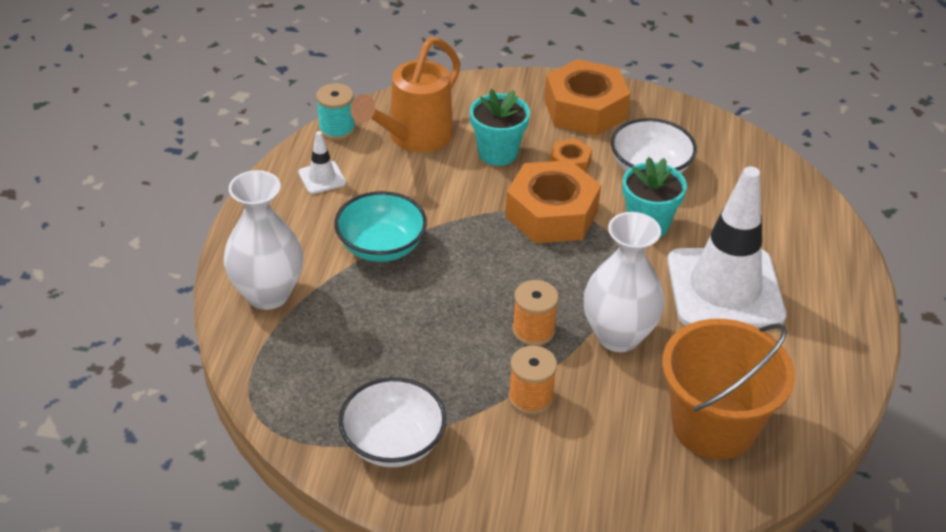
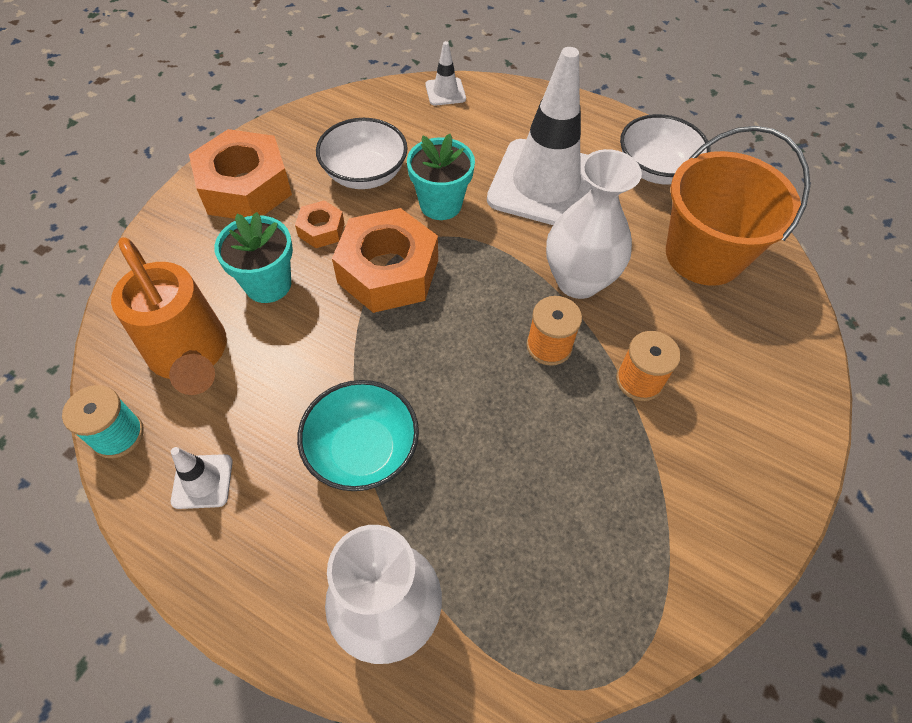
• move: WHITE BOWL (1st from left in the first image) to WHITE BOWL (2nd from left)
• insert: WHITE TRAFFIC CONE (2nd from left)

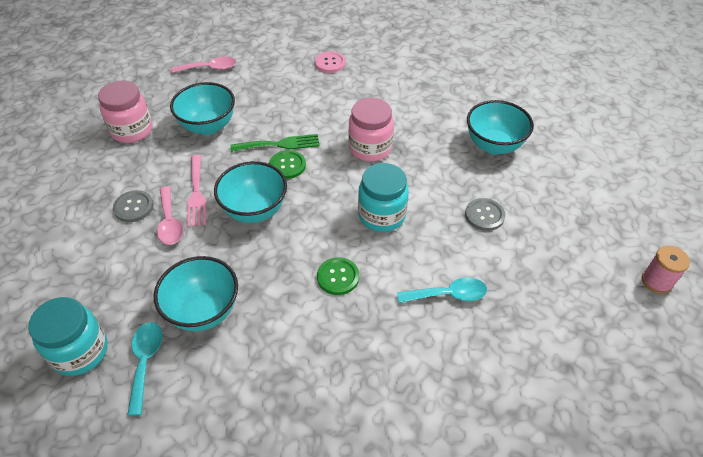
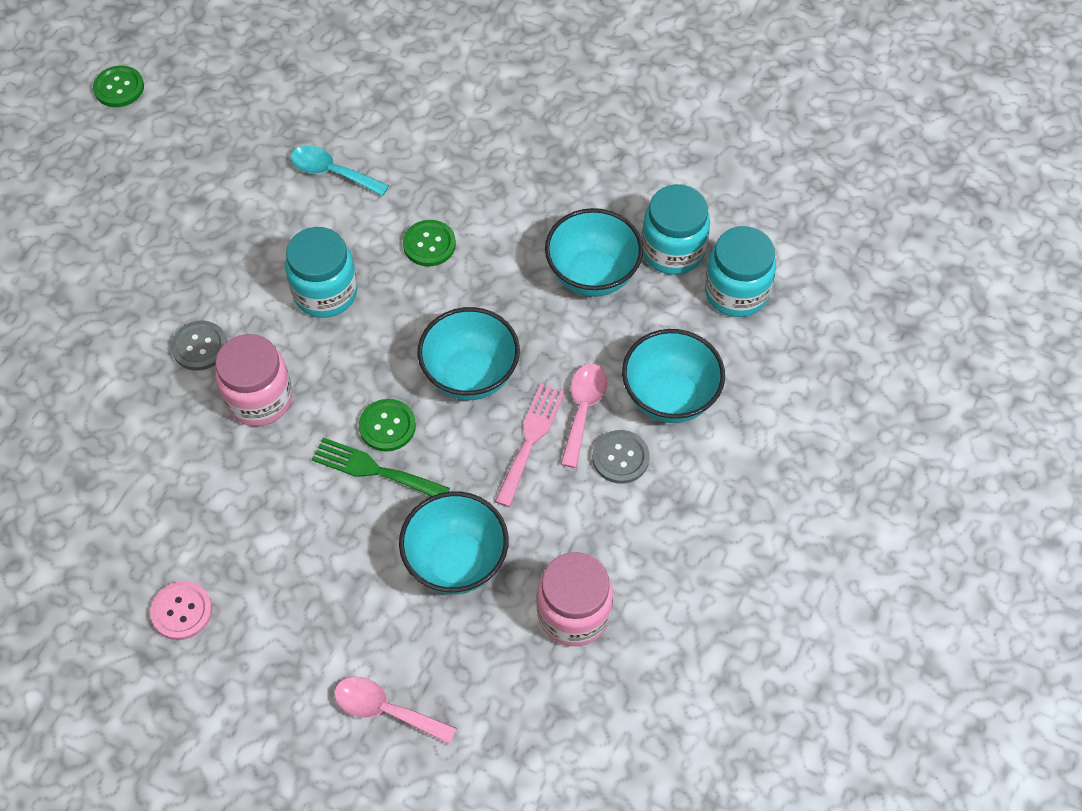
• move: TURQUOISE BOWL (4th from left)
• move: GREY BUTTON (2nd from left in the first image) to GREY BUTTON (1st from left)
• replace: PINK SPOOL to GREEN BUTTON (1st from left)
• replace: TURQUOISE SPOON (1st from left) to TURQUOISE JAR (2nd from left)

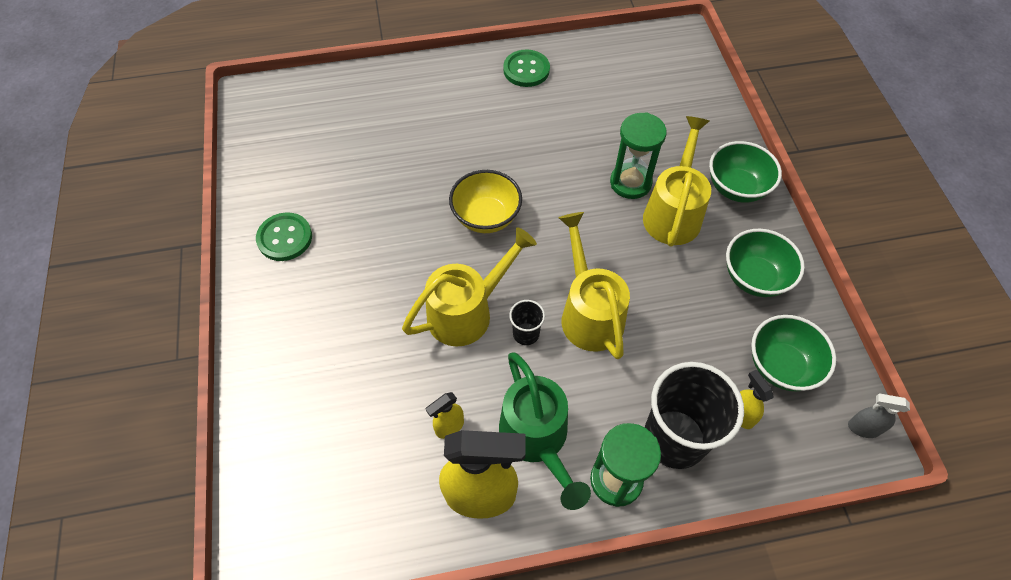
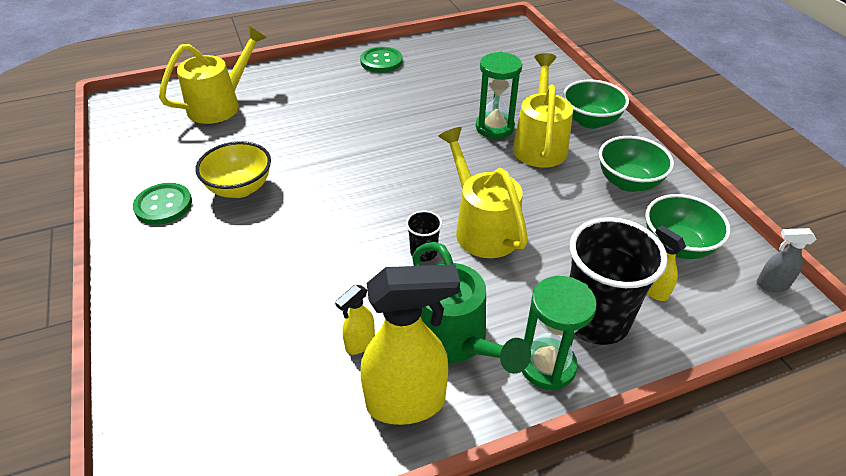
• move: YELLOW BOWL
• move: YELLOW WATERING CAN (1st from left)

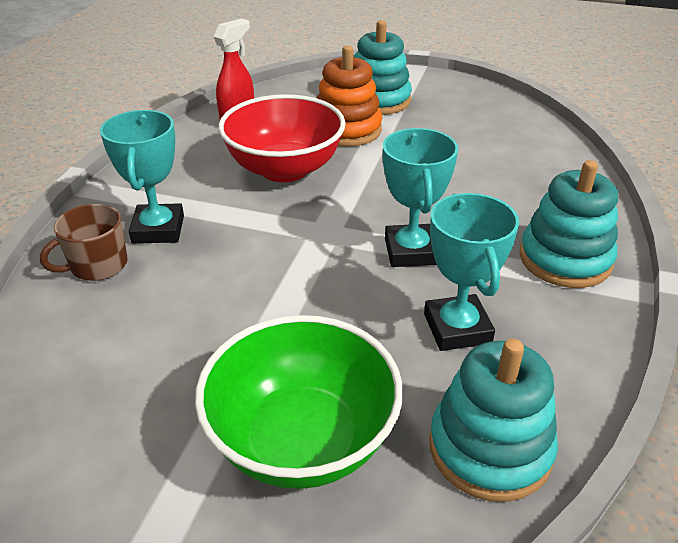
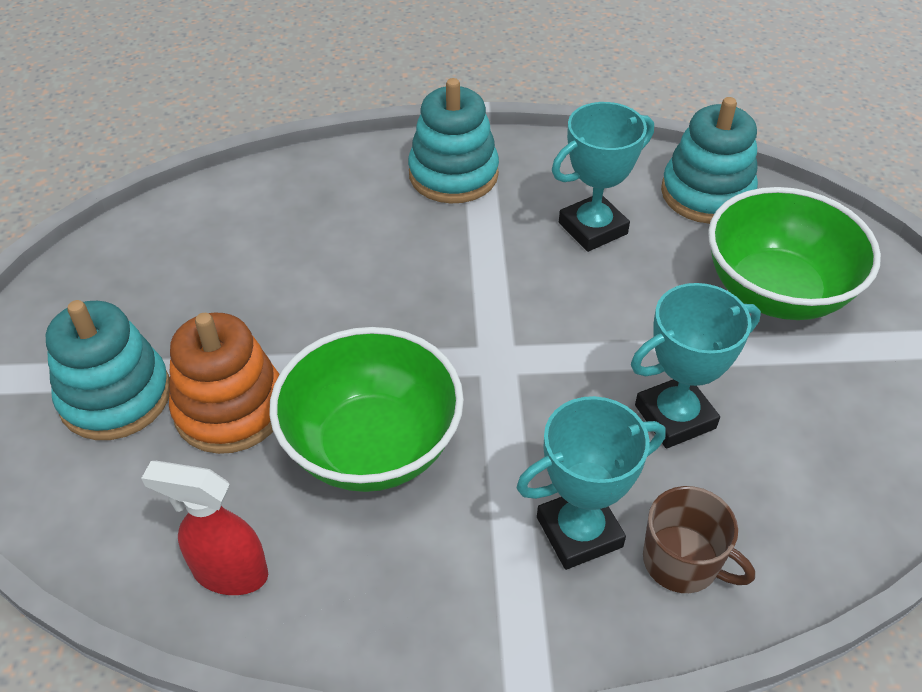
• recolor: RED BOWL to GREEN BOWL (1st from left)
• move: TURQUOISE TROPHY (2nd from left in the first image) to TURQUOISE TROPHY (3rd from left)

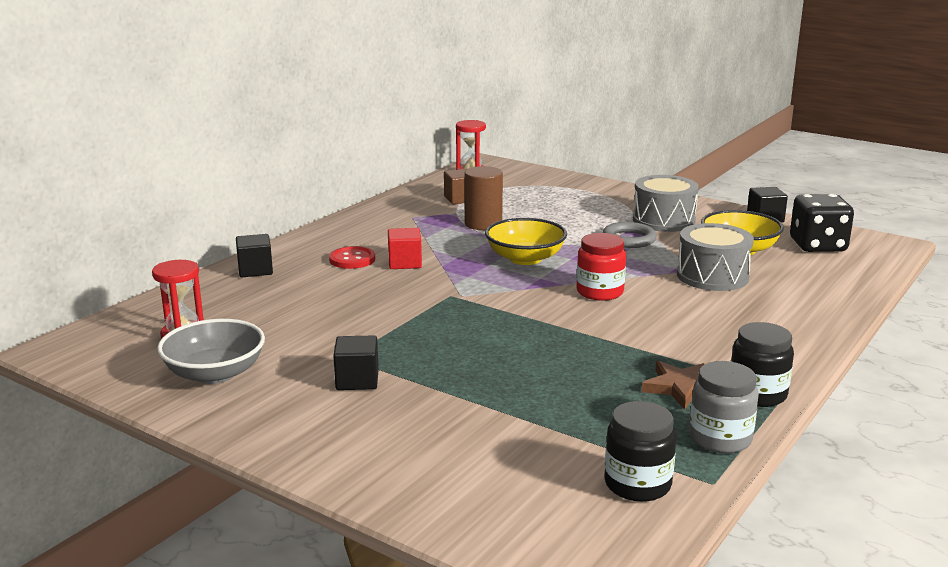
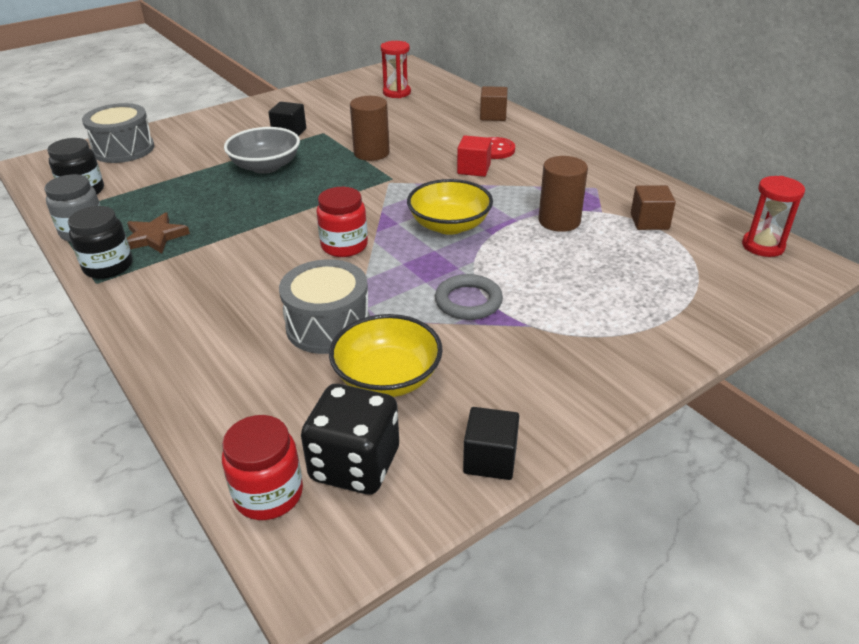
• move: GREY DRUM (1st from left)
• recolor: BLACK CUBE (1st from left) to BROWN CUBE (1st from left)
• move: GREY BOWL
• insert: BROWN CYLINDER (1st from left)
• insert: RED JAR (1st from left)

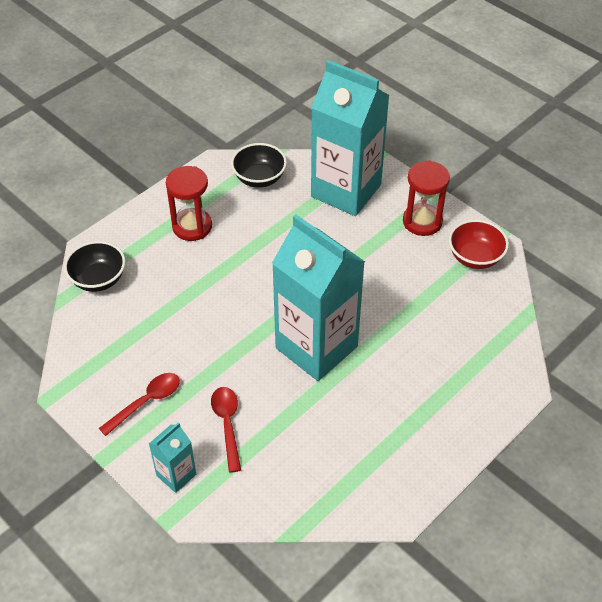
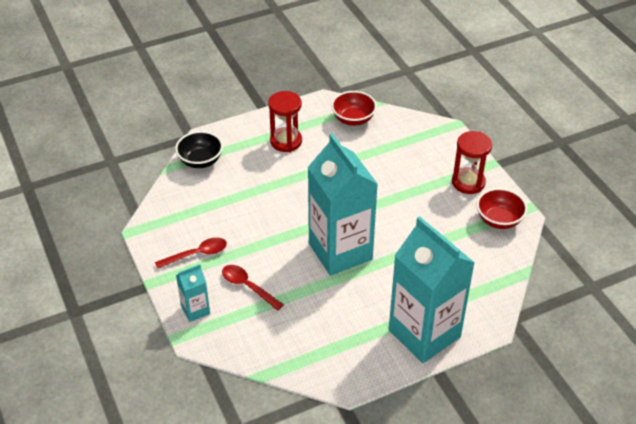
• move: TURQUOISE CARTON (3rd from left)
• recolor: BLACK BOWL (2nd from left) to RED BOWL (1st from left)
• rotate: RED SPOON (2nd from left) 60 degrees counterclockwise

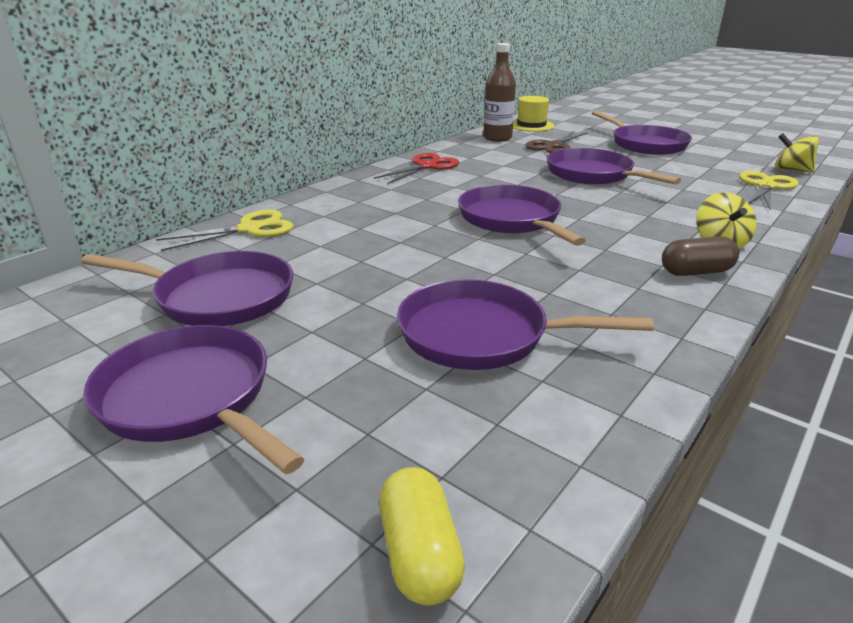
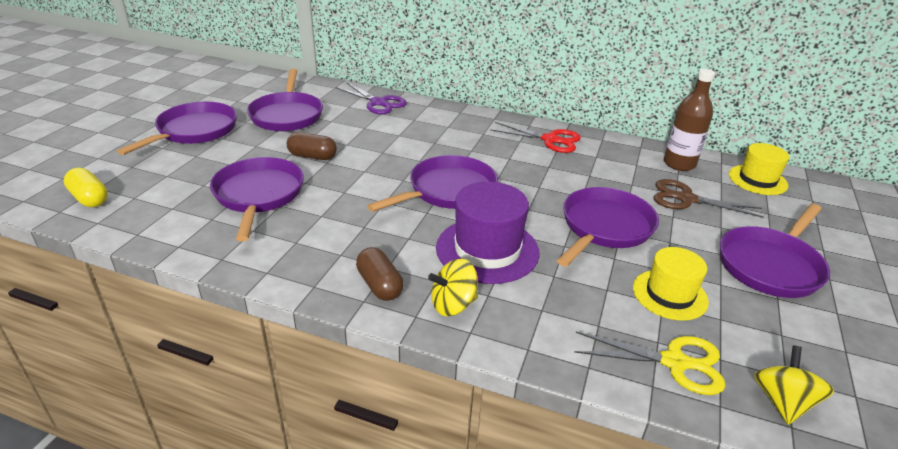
• recolor: YELLOW SCISSORS (1st from left) to PURPLE SCISSORS
• rotate: YELLOW CAPSULE 75 degrees clockwise
• insert: BROWN CAPSULE (1st from left)
• insert: PURPLE HAT
• insert: YELLOW HAT (1st from left)

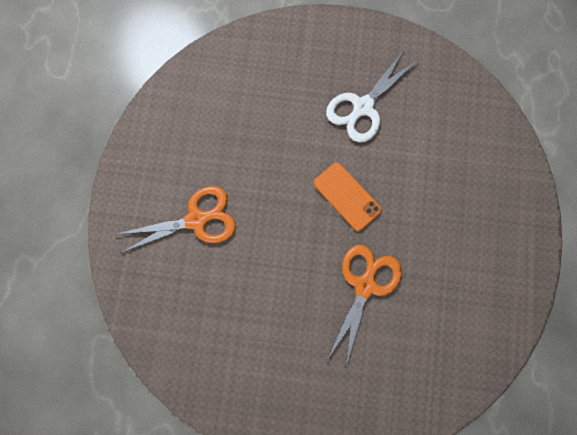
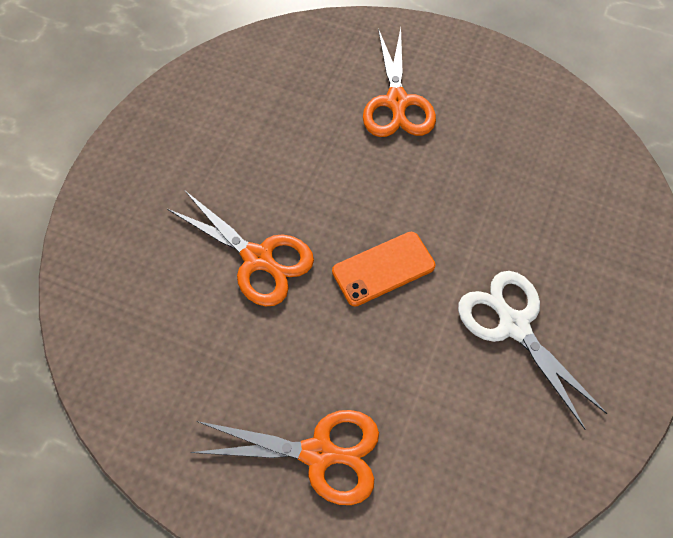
• insert: ORANGE SCISSORS (2nd from left)

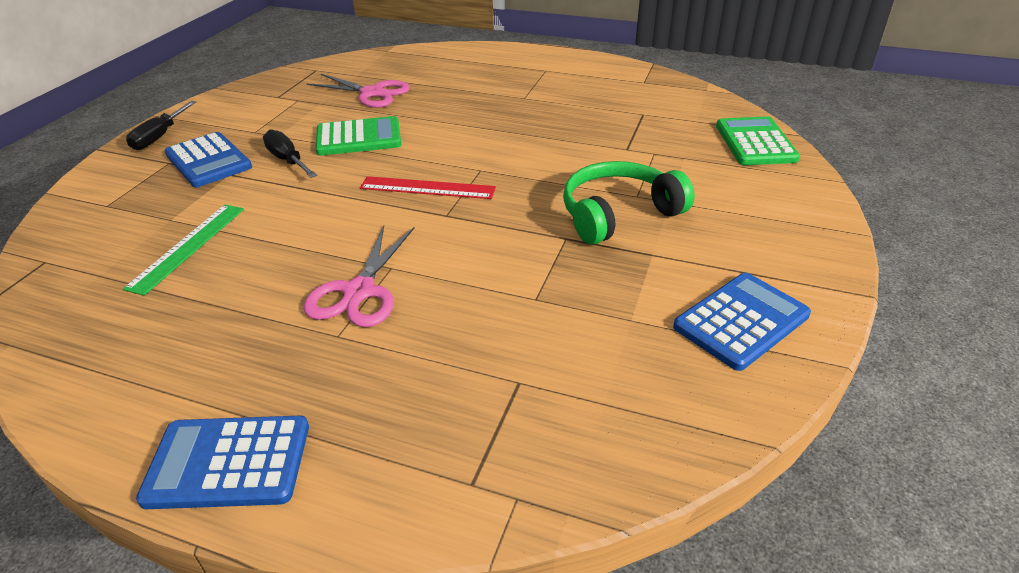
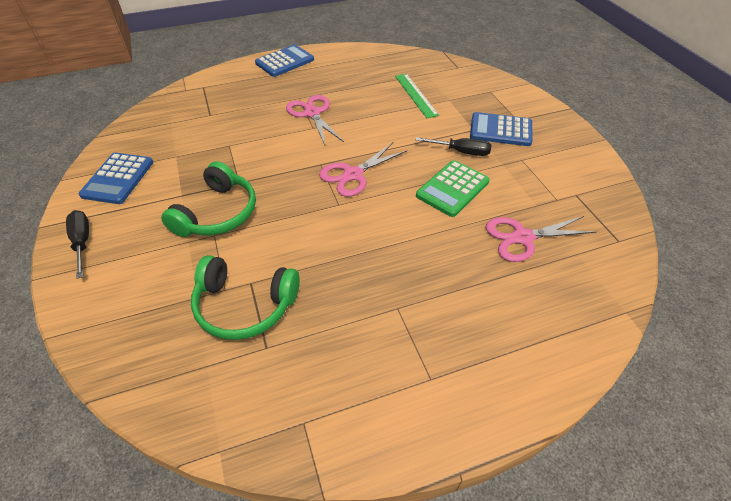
• move: BLACK SCREWDRIVER (1st from left)
• delete: GREEN CALCULATOR (2nd from left)
• replace: RED RULER to PINK SCISSORS (2nd from left)
• insert: GREEN HEADPHONES (2nd from left)

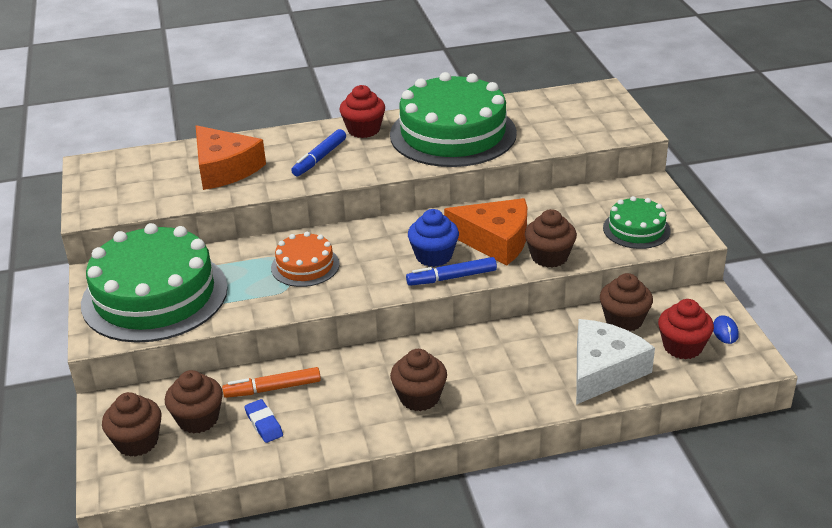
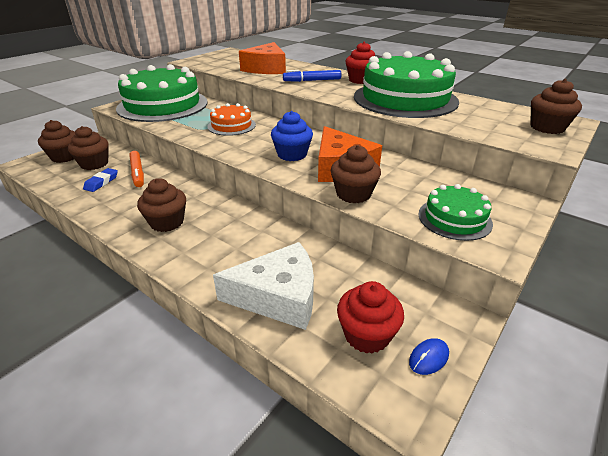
• delete: BLUE MARKER (2nd from left)
• move: BROWN CUPCAKE (5th from left)
• rotate: ORANGE MARKER 150 degrees counterclockwise

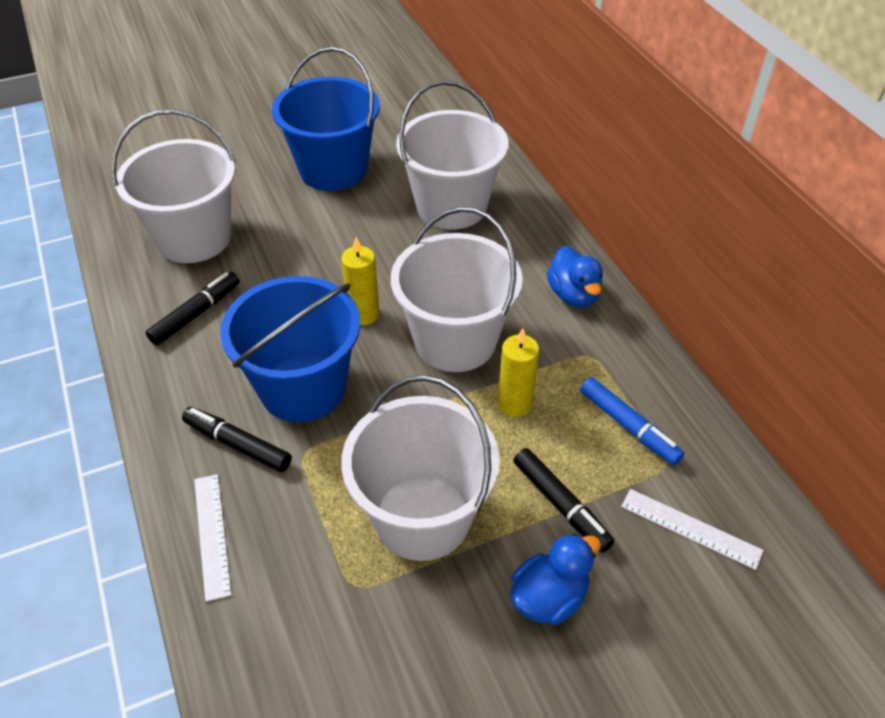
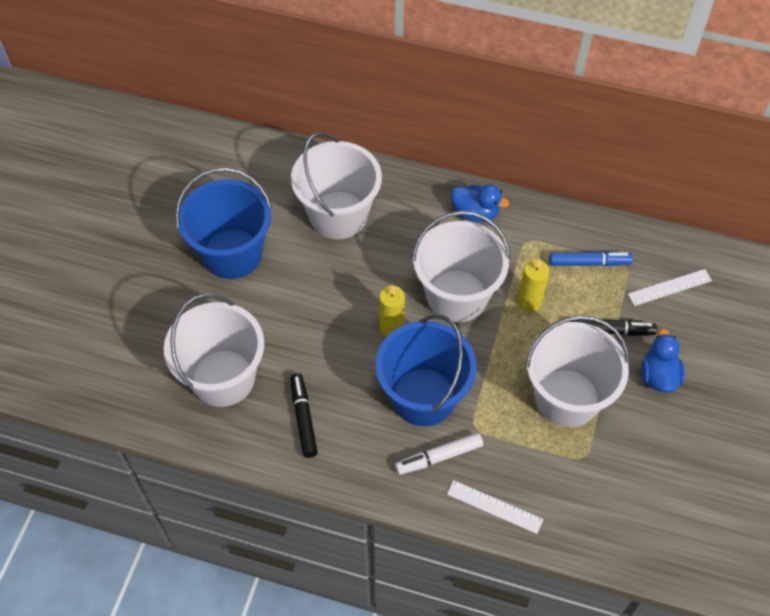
• recolor: BLACK MARKER (2nd from left) to WHITE MARKER

